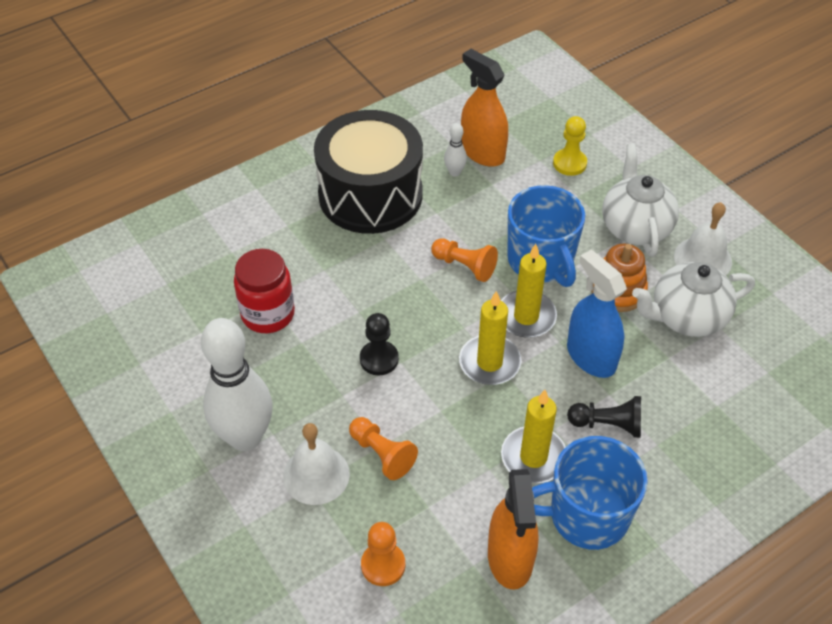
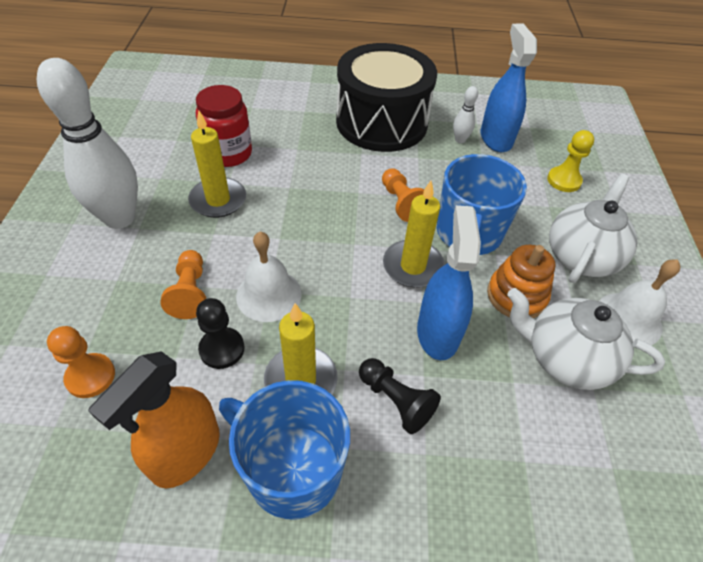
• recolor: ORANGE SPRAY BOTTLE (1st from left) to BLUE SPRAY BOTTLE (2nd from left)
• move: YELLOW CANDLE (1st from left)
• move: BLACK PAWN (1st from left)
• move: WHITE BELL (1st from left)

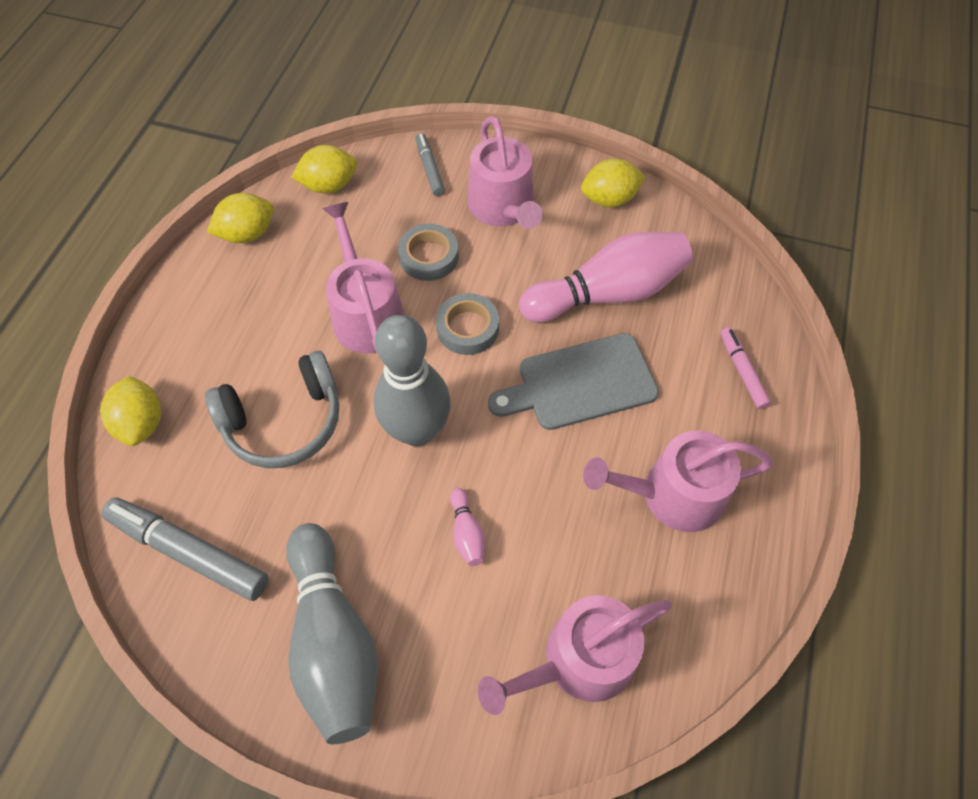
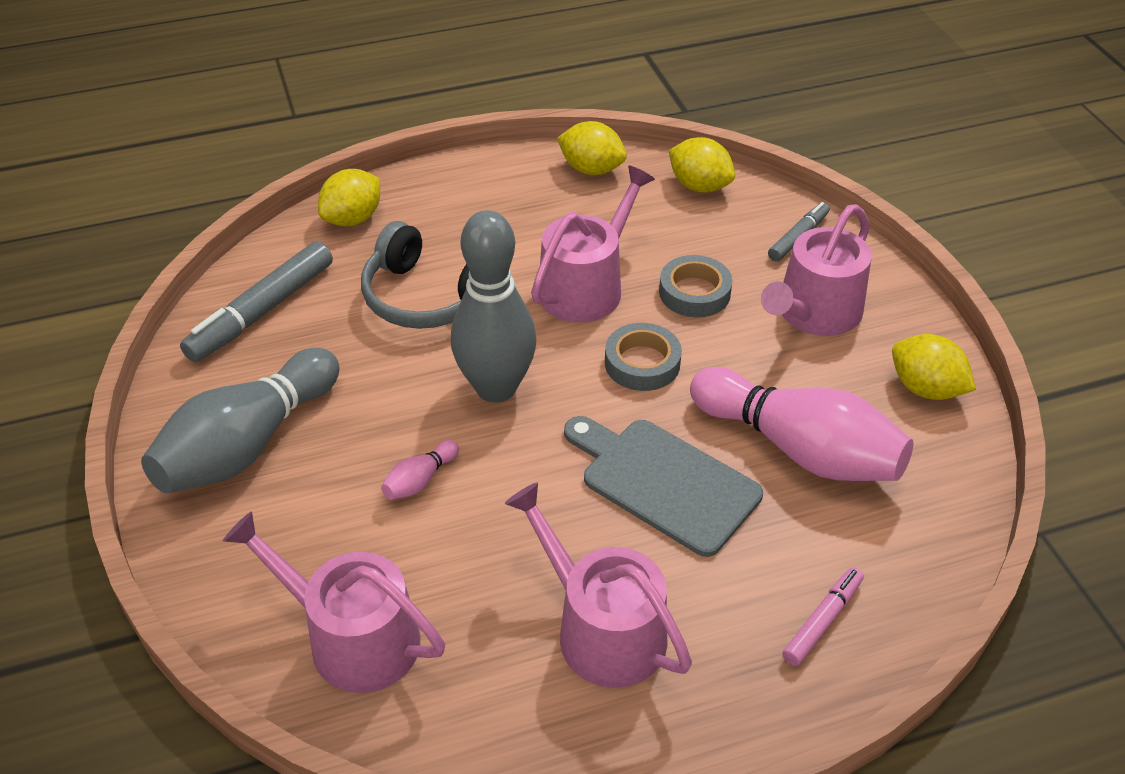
• rotate: GREY MARKER (1st from left) 135 degrees counterclockwise

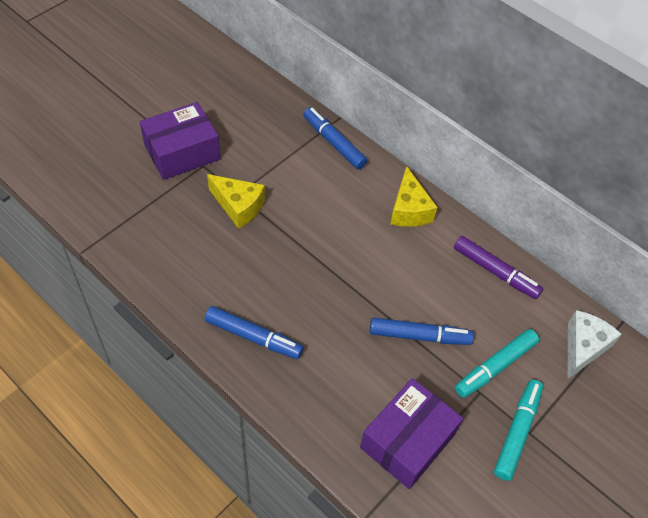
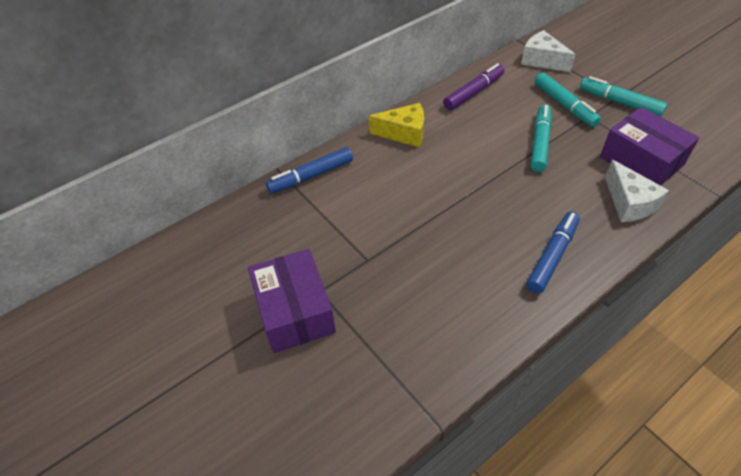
• delete: YELLOW CHEESE (1st from left)
• recolor: BLUE MARKER (3rd from left) to TURQUOISE MARKER (1st from left)
• insert: WHITE CHEESE (2nd from left)

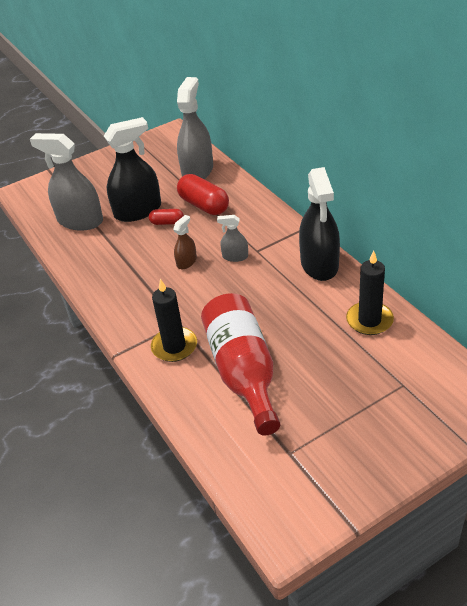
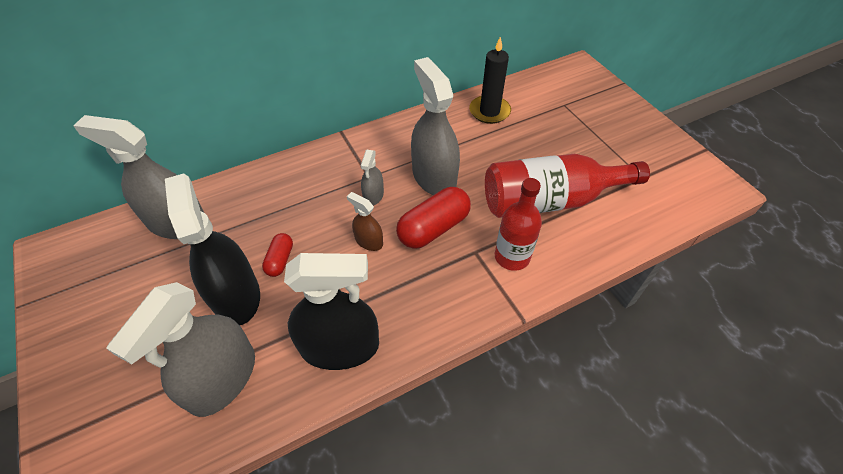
• move: BLACK SPRAY BOTTLE (2nd from left)
• move: RED CAPSULE (2nd from left)
• replace: BLACK CANDLE (1st from left) to RED BOTTLE (1st from left)
• insert: GREY SPRAY BOTTLE (4th from left)

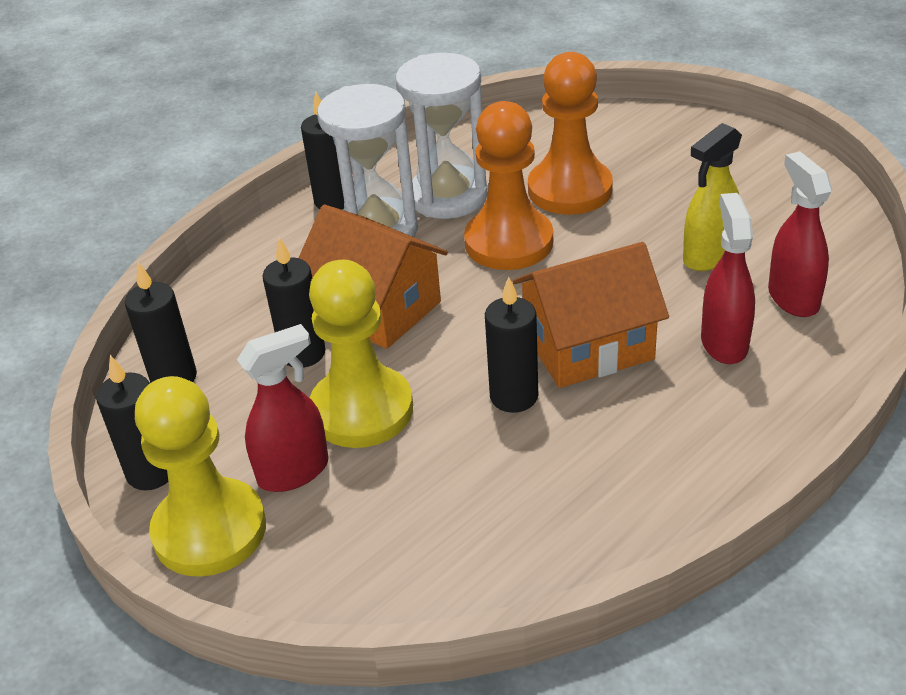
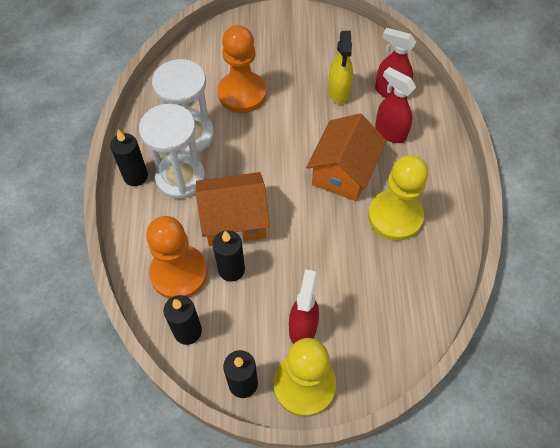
• move: ORANGE PAWN (1st from left)
• move: YELLOW PAWN (2nd from left)
• delete: BLACK CANDLE (5th from left)

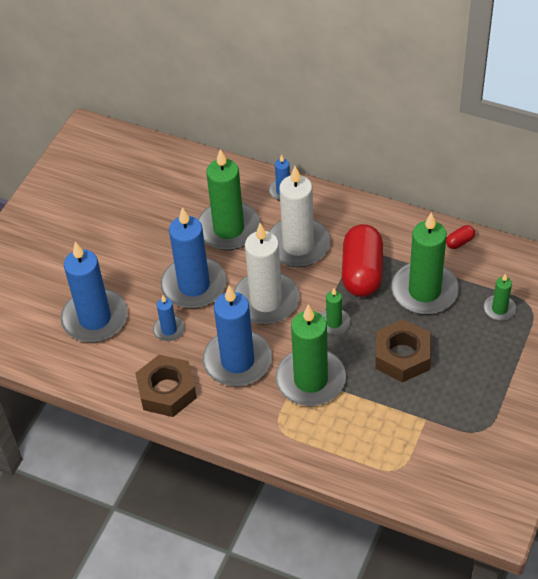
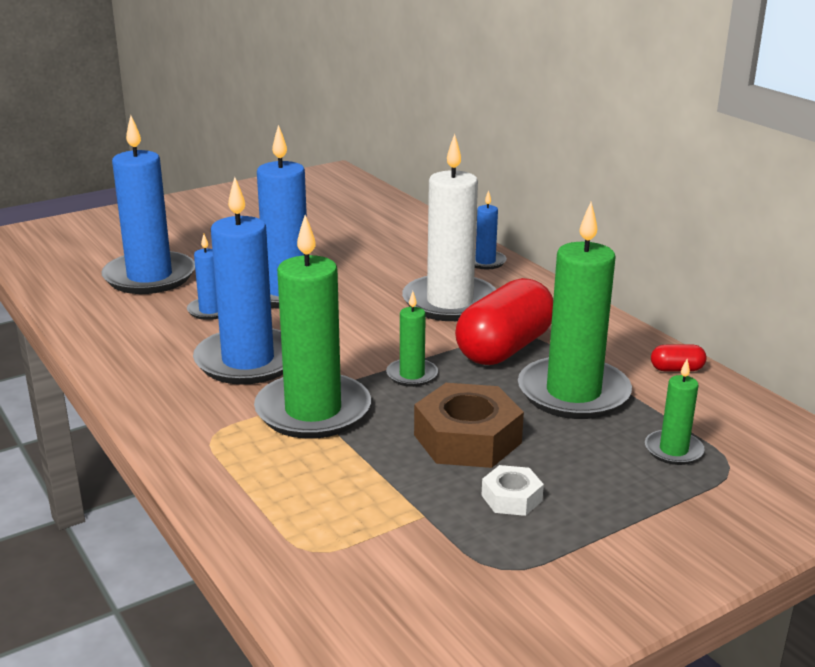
• delete: GREEN CANDLE (1st from left)
• delete: WHITE CANDLE (1st from left)
• delete: BROWN NUT (1st from left)
• insert: WHITE NUT

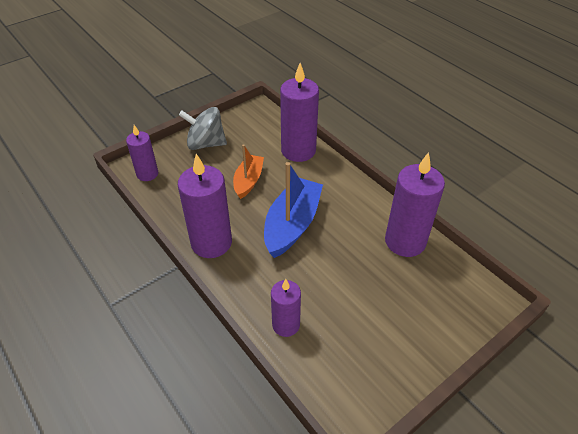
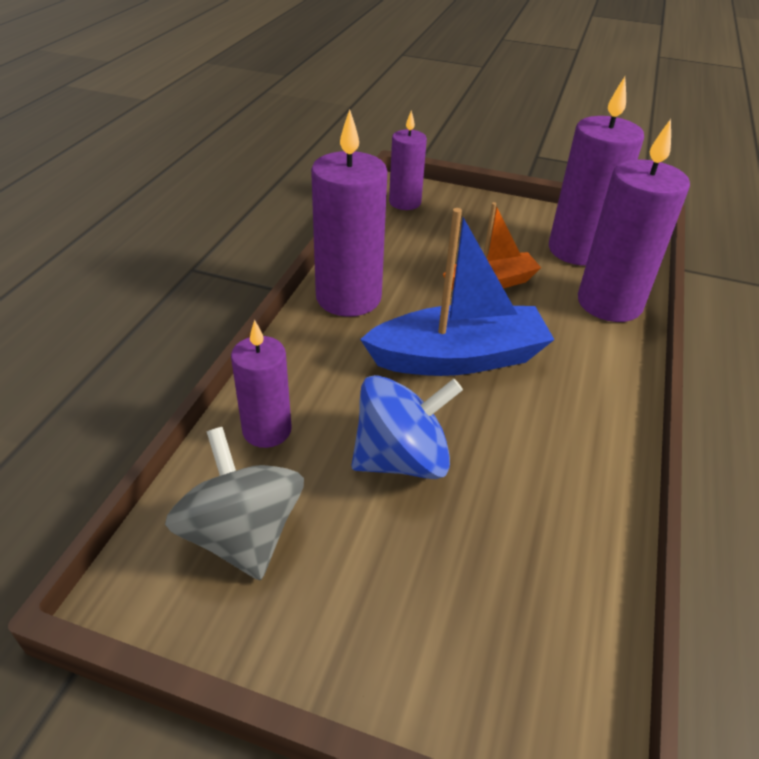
• move: GREY SPINNING TOP
• move: PURPLE CANDLE (5th from left in the first image) to PURPLE CANDLE (4th from left)
• insert: BLUE SPINNING TOP

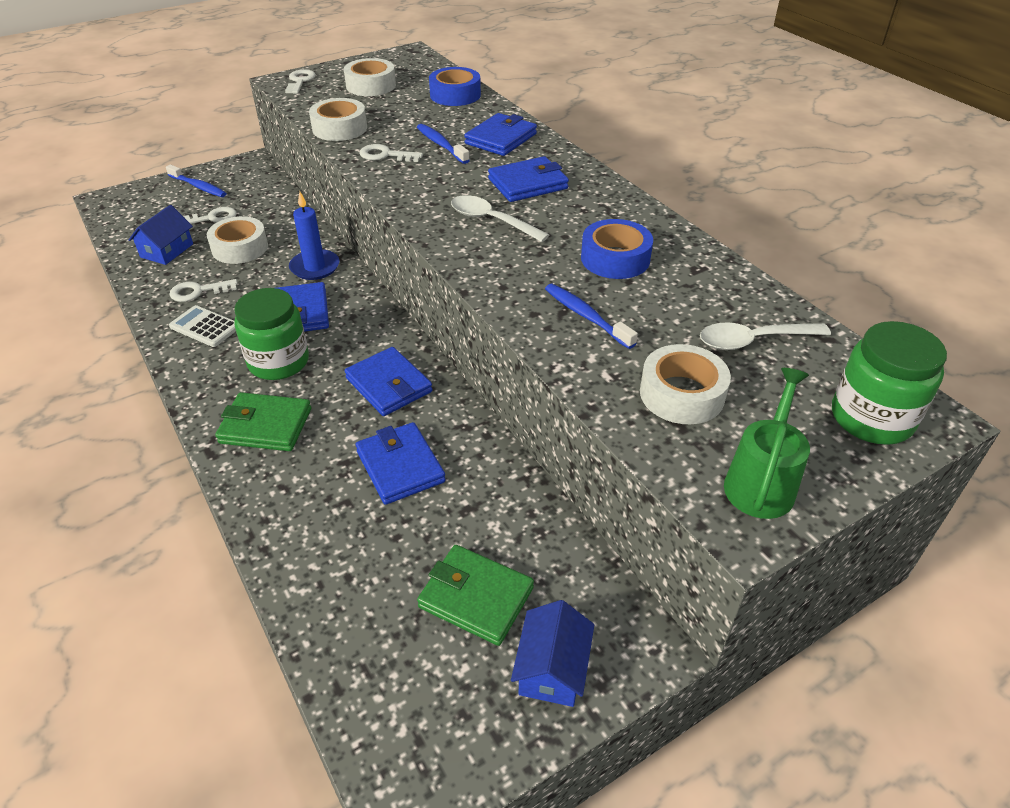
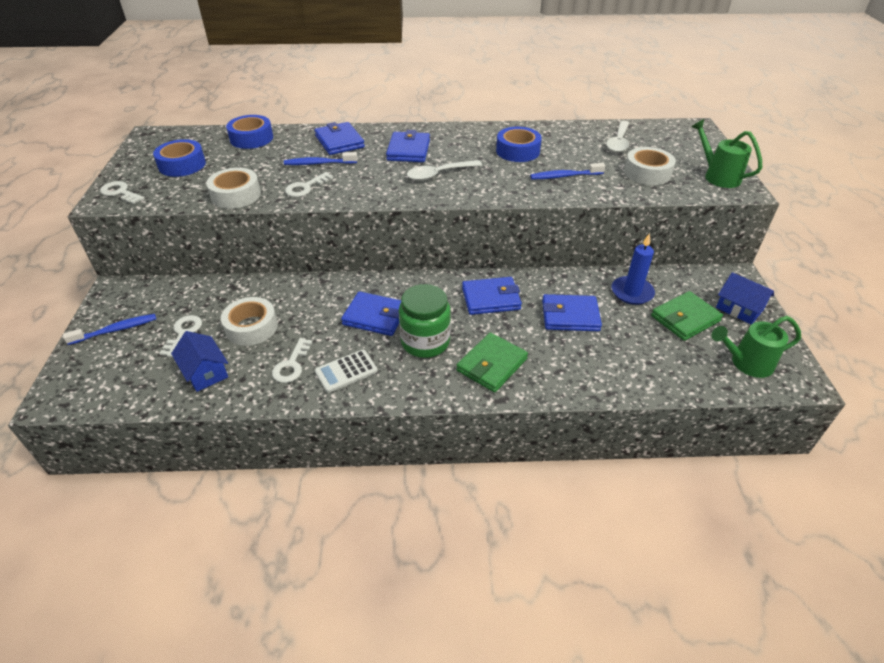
• recolor: WHITE TAPE (3rd from left) to BLUE TAPE (1st from left)
• move: BLUE CANDLE
• delete: GREEN JAR (2nd from left)
• insert: GREEN WATERING CAN (2nd from left)

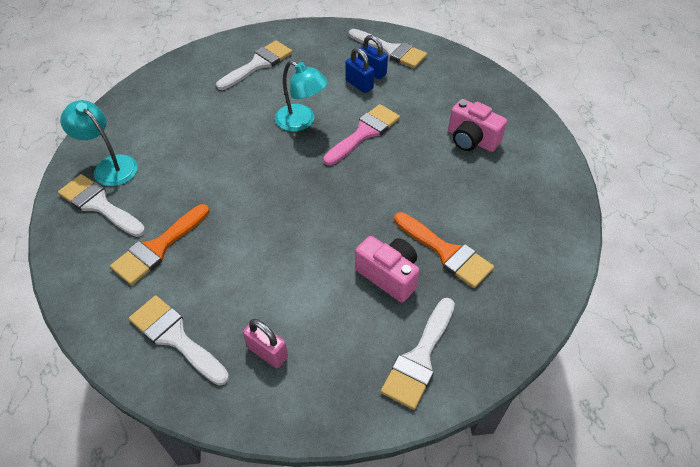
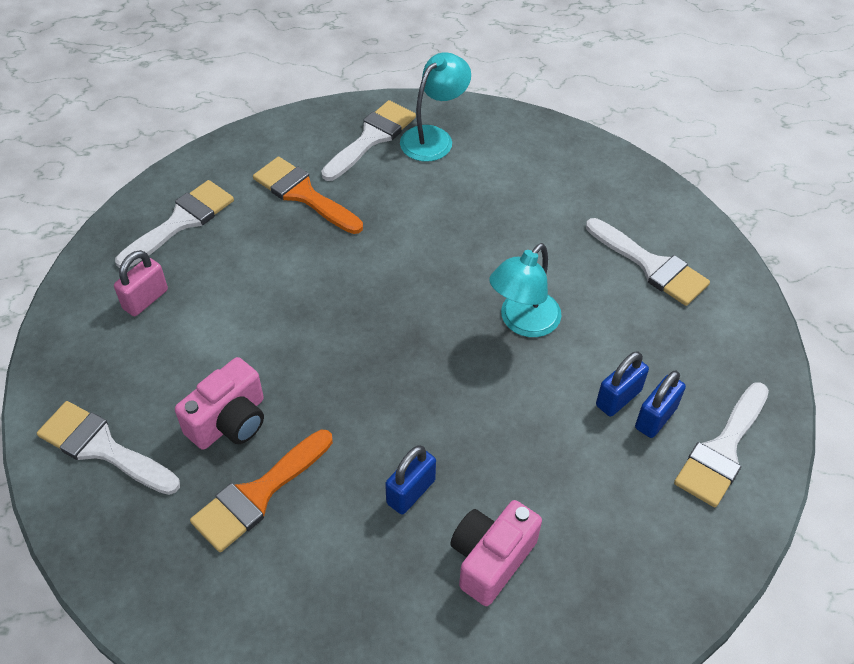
• delete: PINK BRUSH
• insert: BLUE PADLOCK (1st from left)

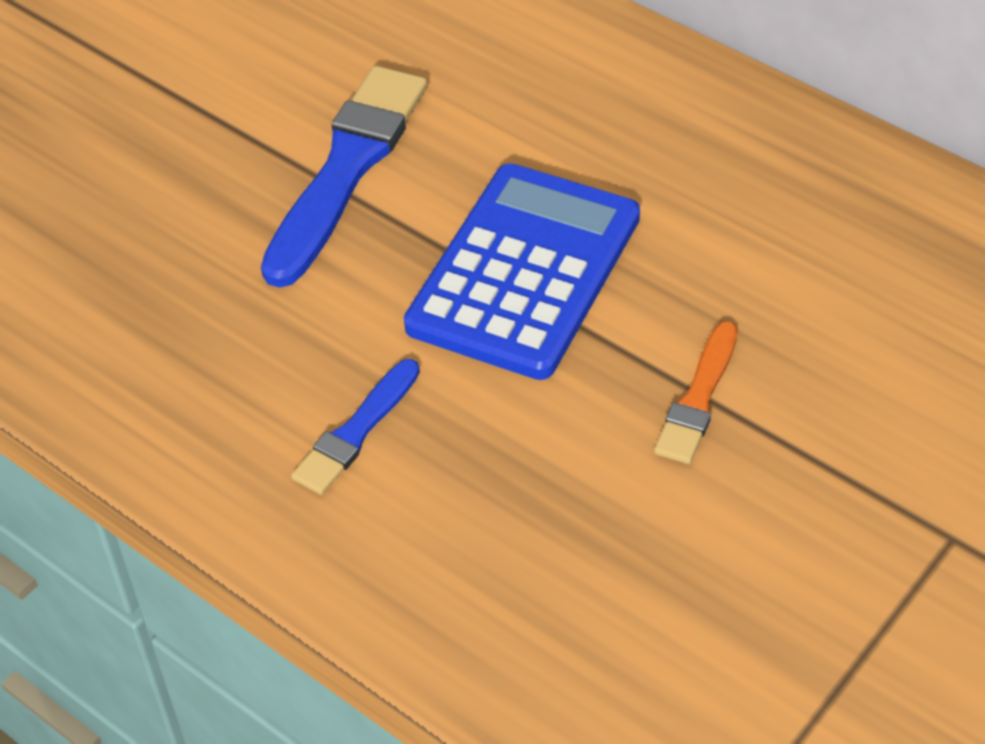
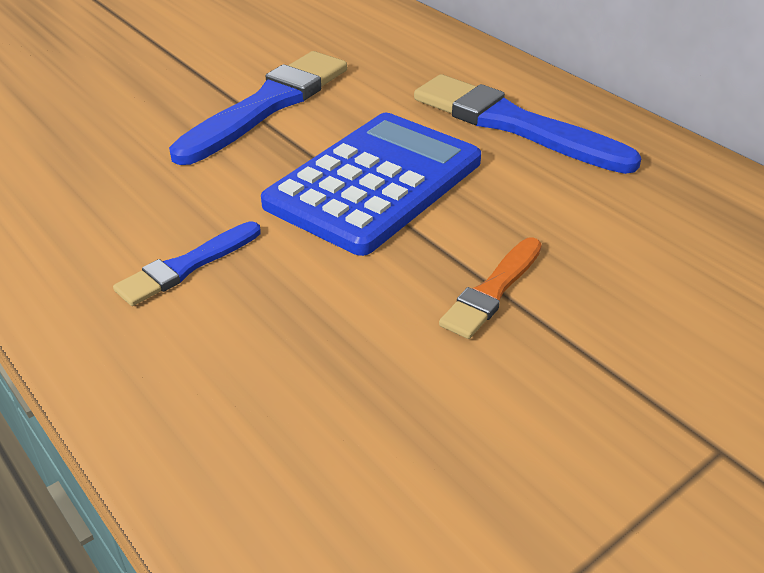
• insert: BLUE BRUSH (3rd from left)

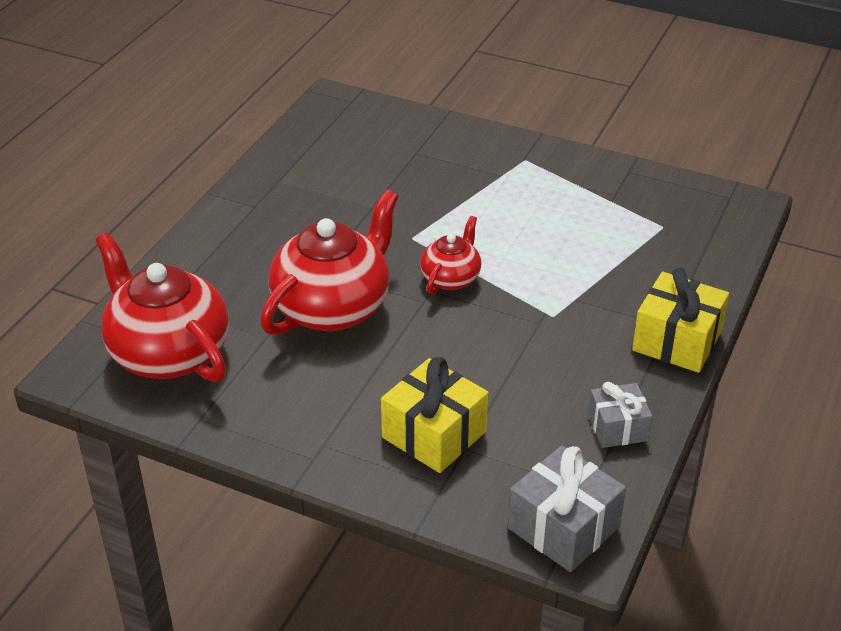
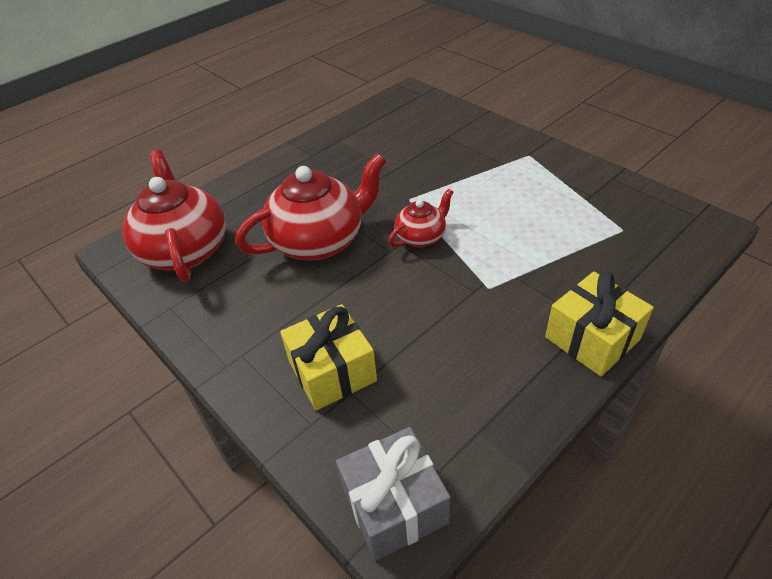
• delete: GREY GIFT (2nd from left)

